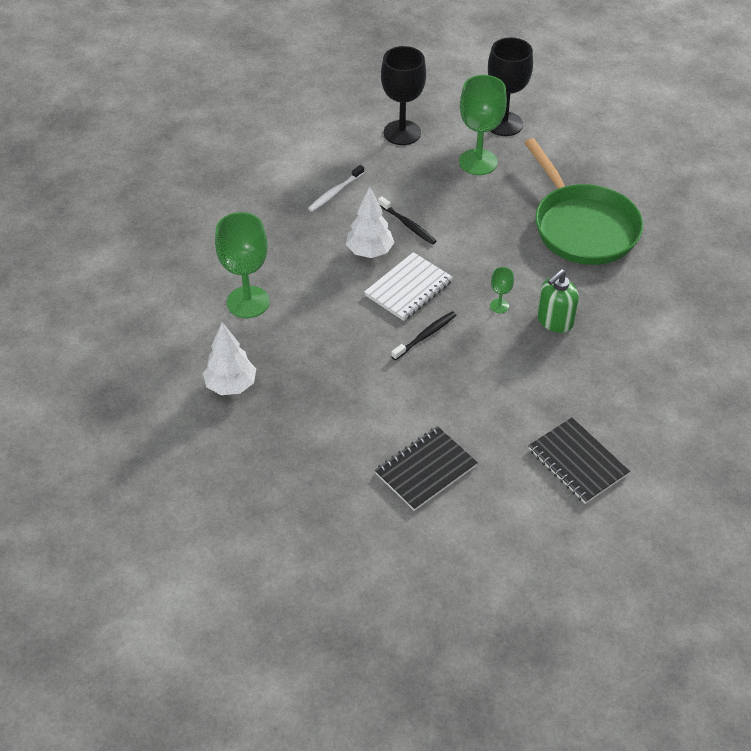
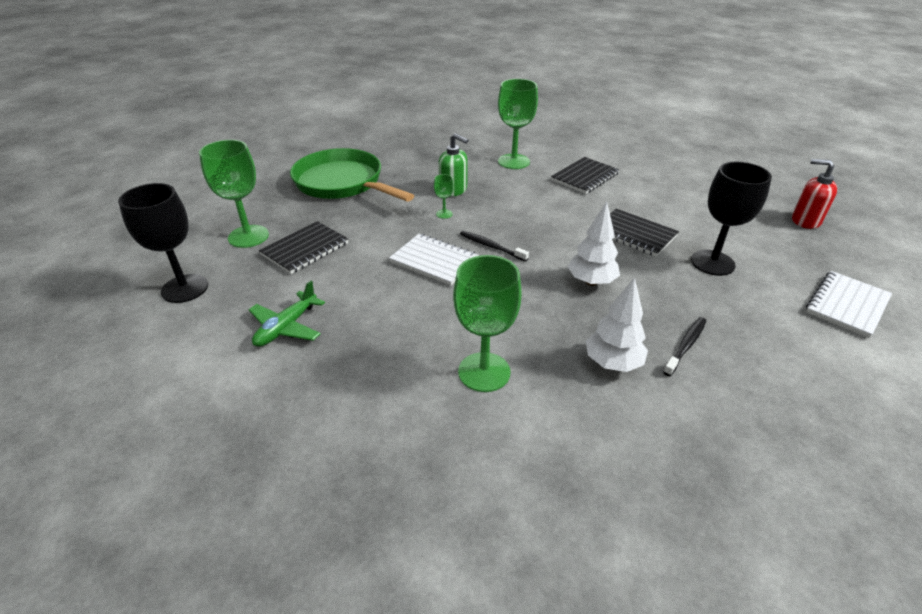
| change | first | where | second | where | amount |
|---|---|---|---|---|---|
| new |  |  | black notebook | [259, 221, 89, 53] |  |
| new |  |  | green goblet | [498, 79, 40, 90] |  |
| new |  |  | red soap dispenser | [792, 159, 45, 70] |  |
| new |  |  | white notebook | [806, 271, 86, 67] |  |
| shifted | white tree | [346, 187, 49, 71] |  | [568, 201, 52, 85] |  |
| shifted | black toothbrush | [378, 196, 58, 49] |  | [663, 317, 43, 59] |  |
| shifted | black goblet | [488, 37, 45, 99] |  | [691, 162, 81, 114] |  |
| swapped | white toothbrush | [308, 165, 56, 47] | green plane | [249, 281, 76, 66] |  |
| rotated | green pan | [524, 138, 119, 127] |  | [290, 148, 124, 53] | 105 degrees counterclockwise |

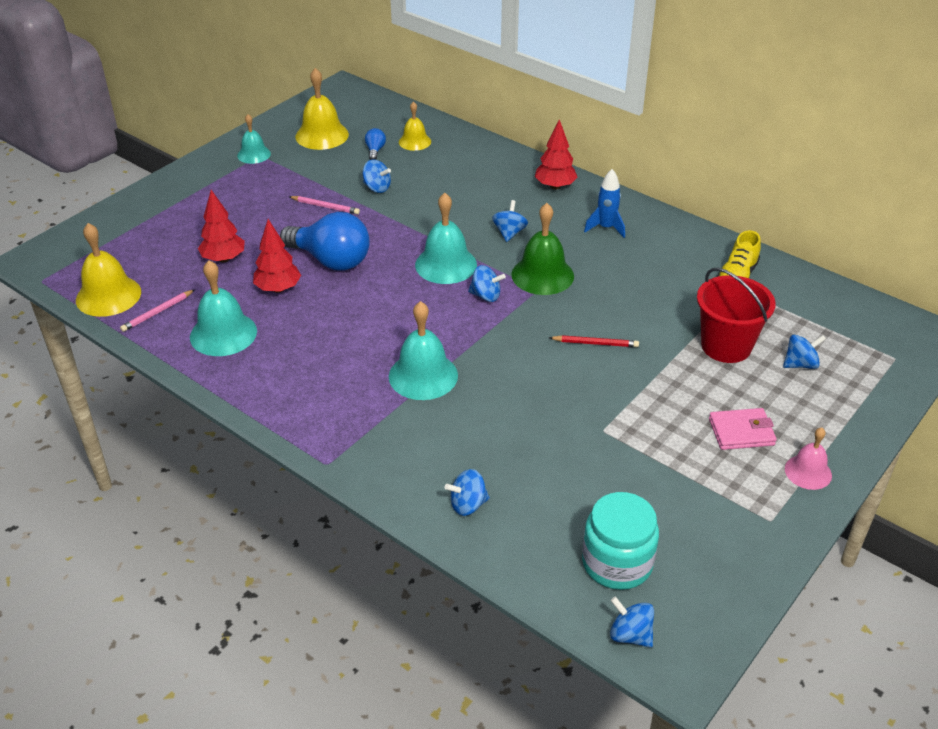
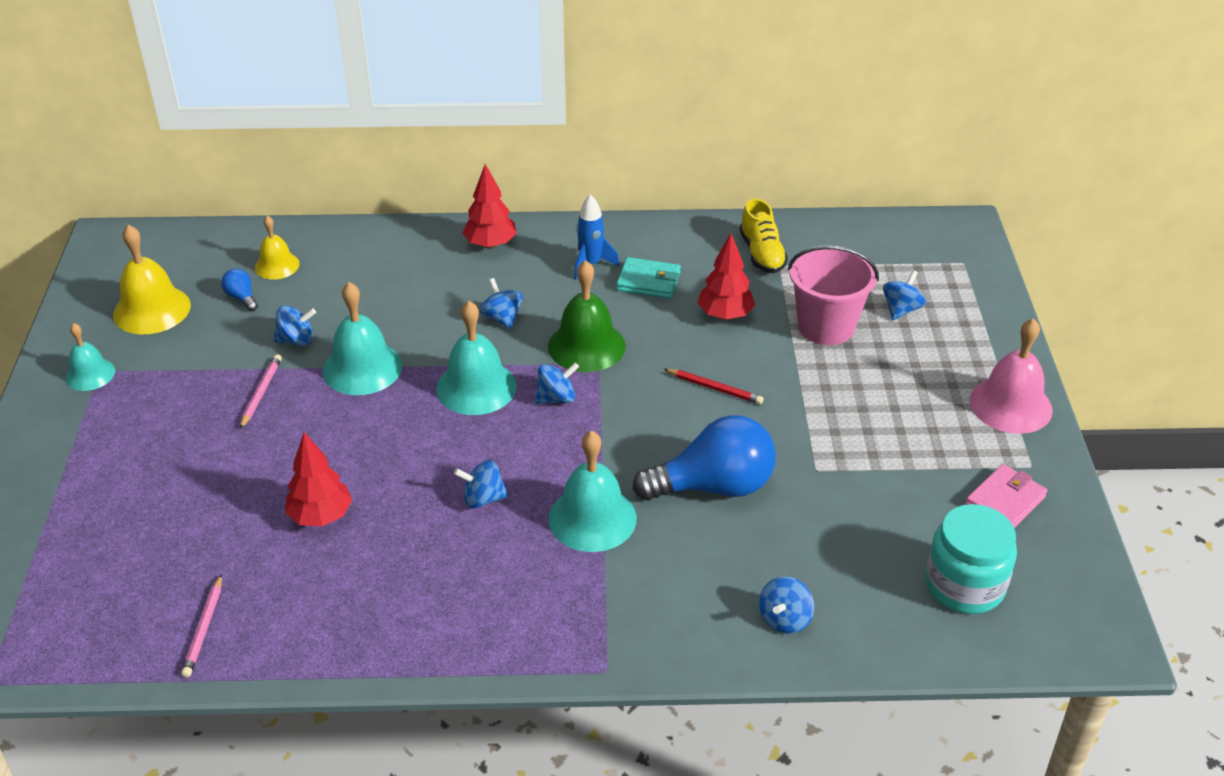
| change | first | where | second | where | amount |
|---|---|---|---|---|---|
| gone | yellow bell | [76, 223, 65, 94] |  |  |  |
| new |  |  | turquoise wallet | [616, 257, 65, 42] |  |
| shifted | turquoise bell | [190, 260, 67, 96] |  | [323, 282, 79, 113] |  |
| shifted | red tree | [198, 190, 47, 73] |  | [697, 233, 58, 87] |  |
| shifted | blue light bulb | [280, 212, 90, 59] |  | [633, 416, 143, 84] |  |
| shifted | blue spinning top | [610, 597, 44, 51] |  | [454, 459, 55, 49] |  |
| shifted | pink wallet | [709, 408, 68, 42] |  | [965, 464, 82, 64] |  |
| repainted | red bucket | [697, 268, 79, 95] | pink bucket | [788, 246, 91, 99] |  |
| rotated | pink pencil | [289, 196, 71, 18] |  | [240, 354, 42, 75] | 60 degrees counterclockwise |
| rotated | red pencil | [549, 335, 90, 12] |  | [664, 369, 100, 35] | 60 degrees clockwise |
| scaled | pink bell | [785, 428, 47, 62] |  | [970, 318, 83, 116] | x1.64 |

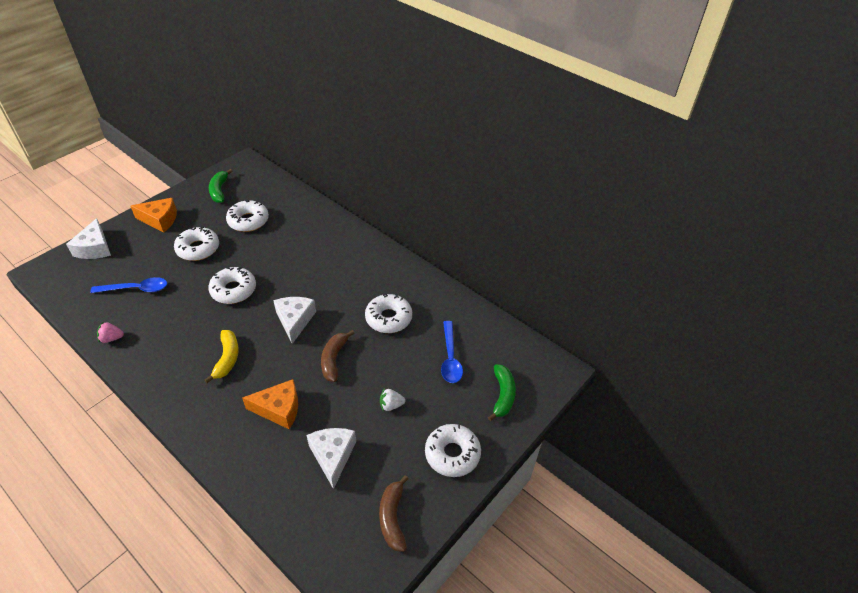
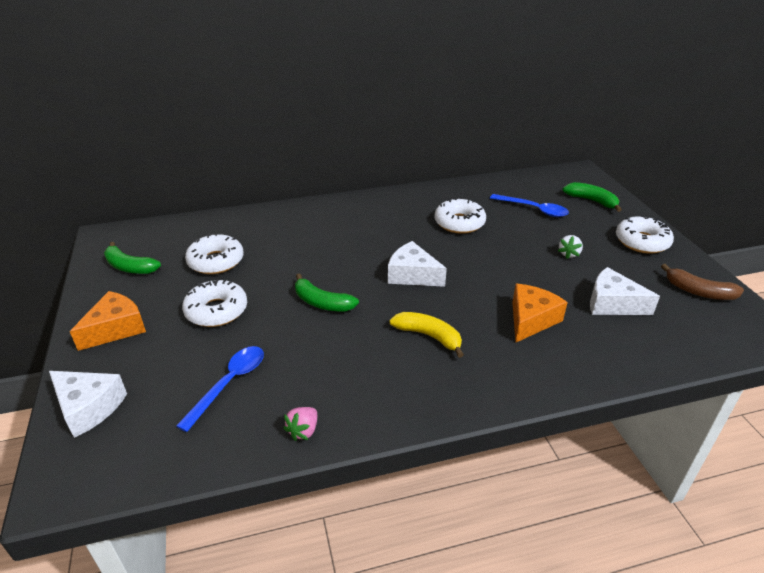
| change | first | where | second | where | amount |
|---|---|---|---|---|---|
| gone | brown banana | [321, 330, 33, 52] |  |  |  |
| swapped | white donut | [208, 267, 48, 37] | green banana | [295, 273, 64, 38] |  |

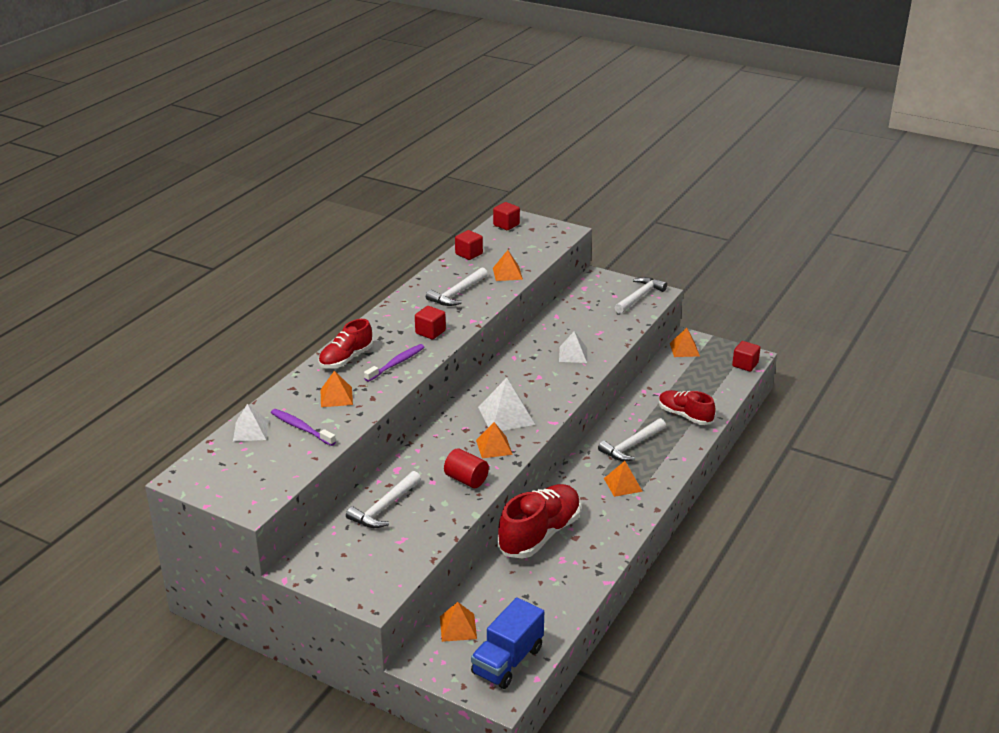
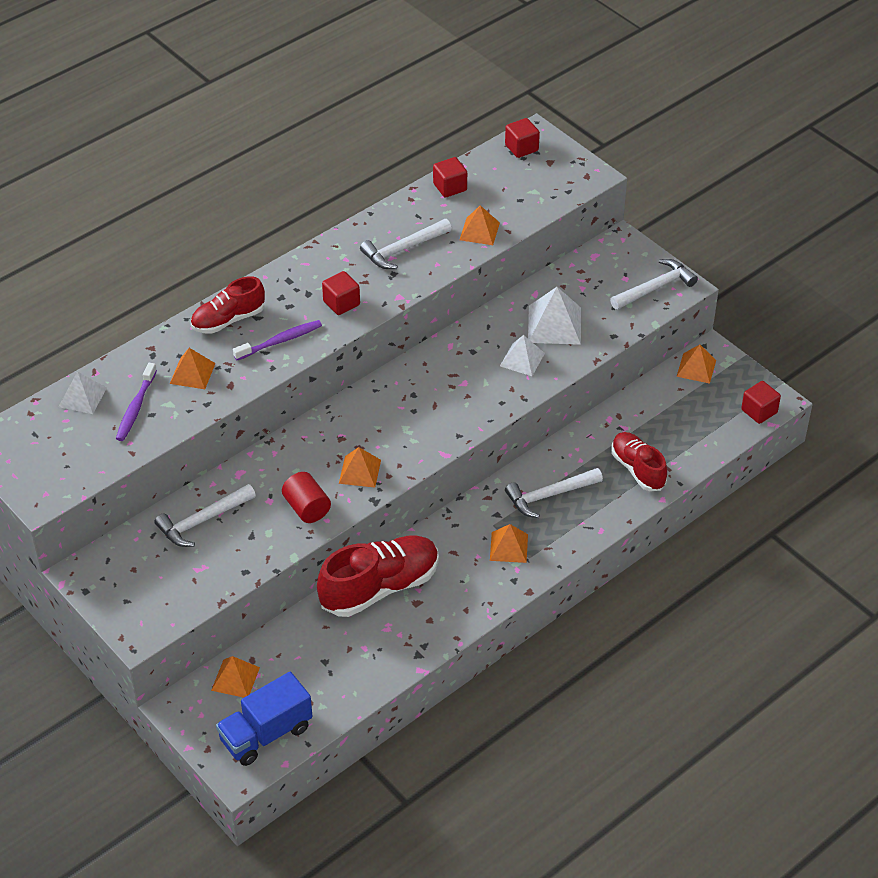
| change | first | where | second | where | amount |
|---|---|---|---|---|---|
| shifted | white pyramid | [478, 378, 57, 53] |  | [528, 287, 53, 58] |  |
| rotated | purple toothbrush | [271, 409, 65, 37] |  | [116, 363, 41, 78] | 135 degrees counterclockwise |

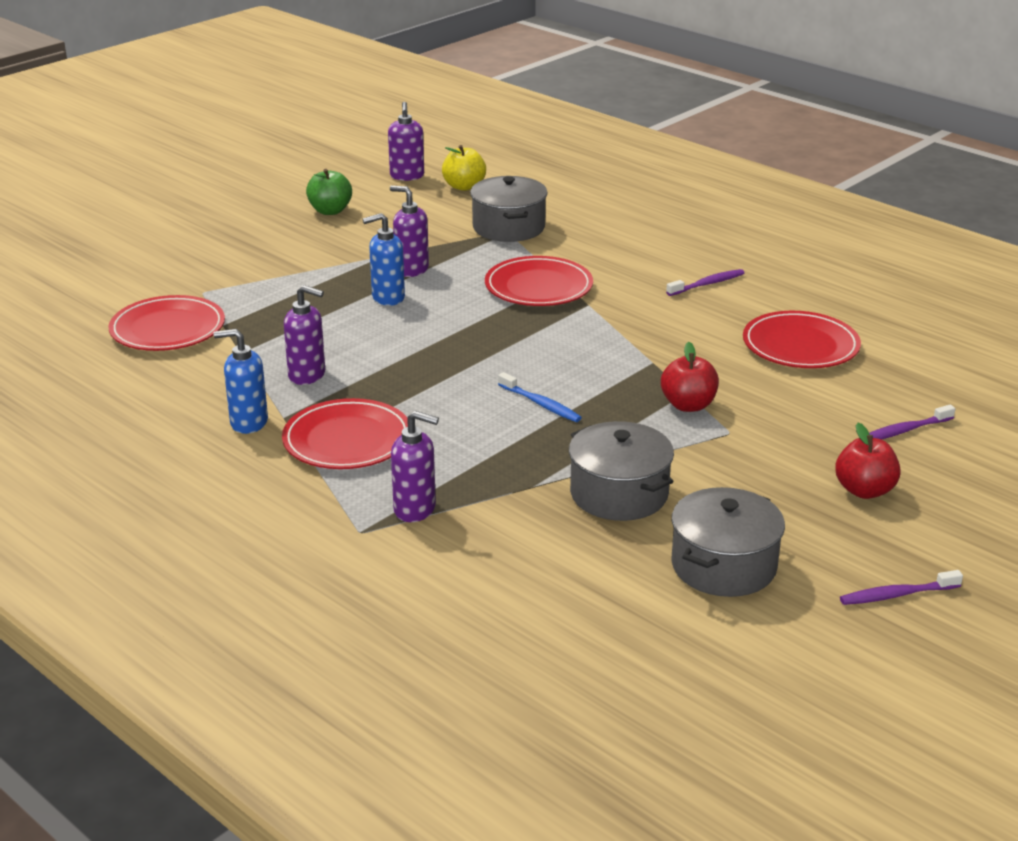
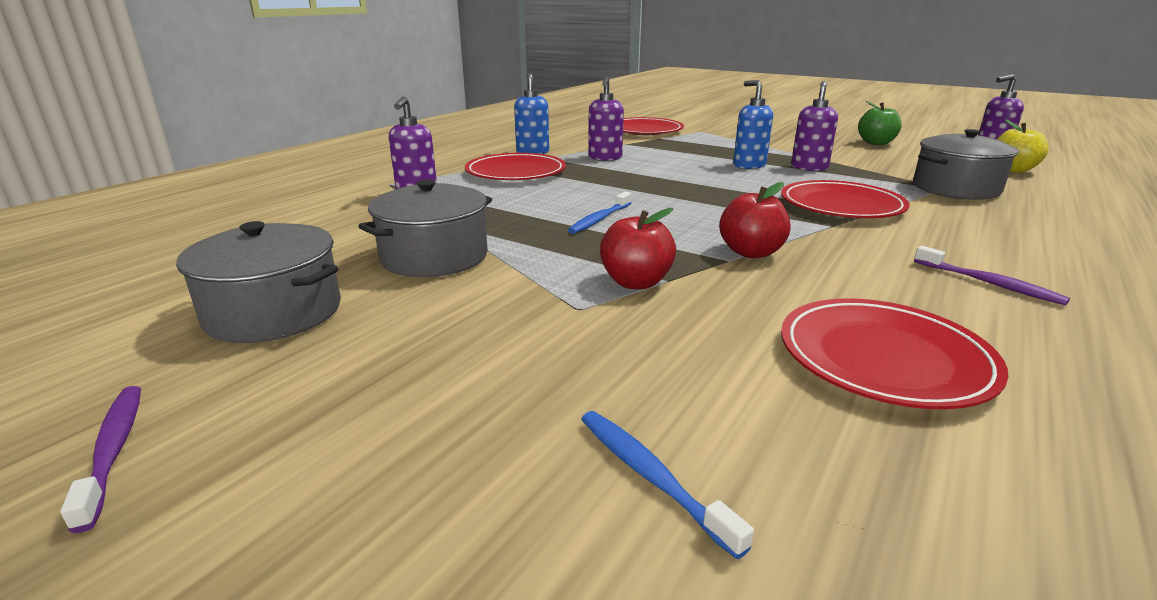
| change | first | where | second | where | amount |
|---|---|---|---|---|---|
| shifted | red apple | [835, 423, 66, 76] |  | [719, 182, 72, 76] |  |
| repainted | purple toothbrush | [869, 405, 86, 35] | blue toothbrush | [581, 411, 173, 148] |  |

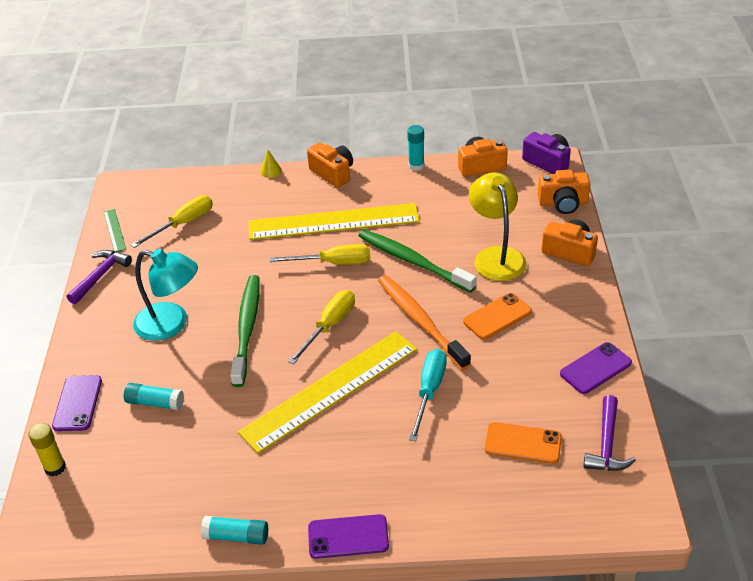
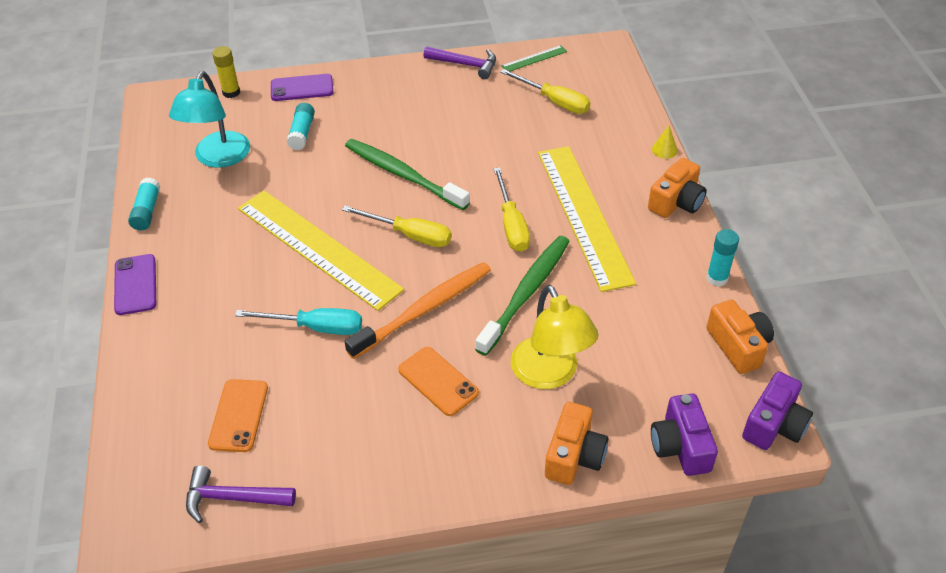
| change | first | where | second | where | amount |
|---|---|---|---|---|---|
| gone | purple phone | [560, 342, 72, 52] |  |  |  |
| shifted | turquoise lamp | [133, 249, 65, 92] |  | [169, 71, 81, 97] |  |
| repainted | orange camera | [538, 170, 52, 44] | purple camera | [651, 393, 67, 83] |  |
| rotated | green toothbrush | [230, 275, 30, 112] |  | [345, 139, 125, 71] | 135 degrees counterclockwise |
| rotated | yellow lamp | [469, 172, 58, 109] |  | [511, 285, 87, 104] | 90 degrees clockwise |

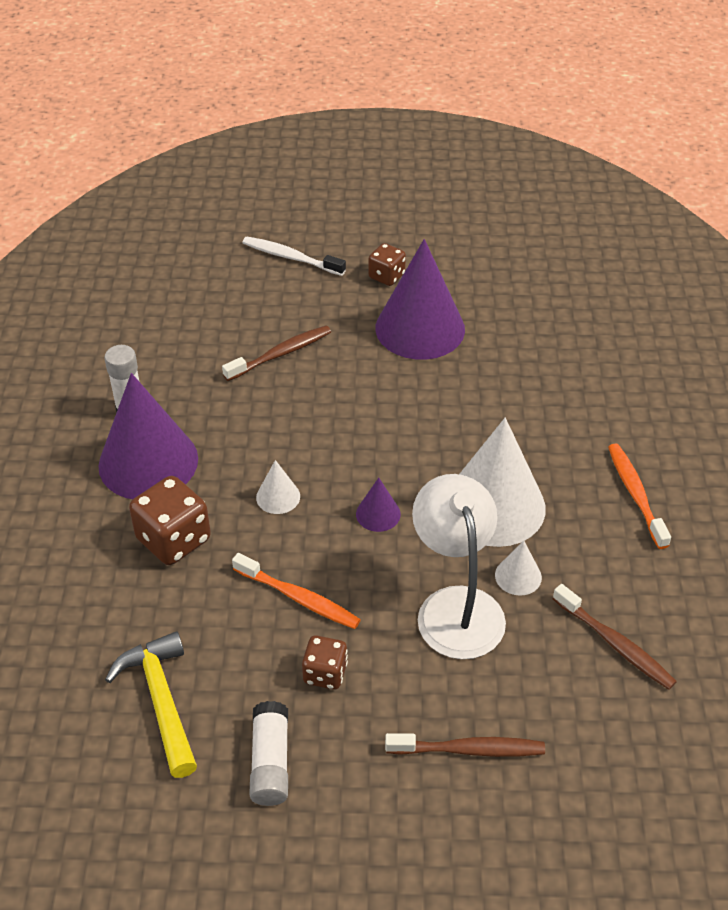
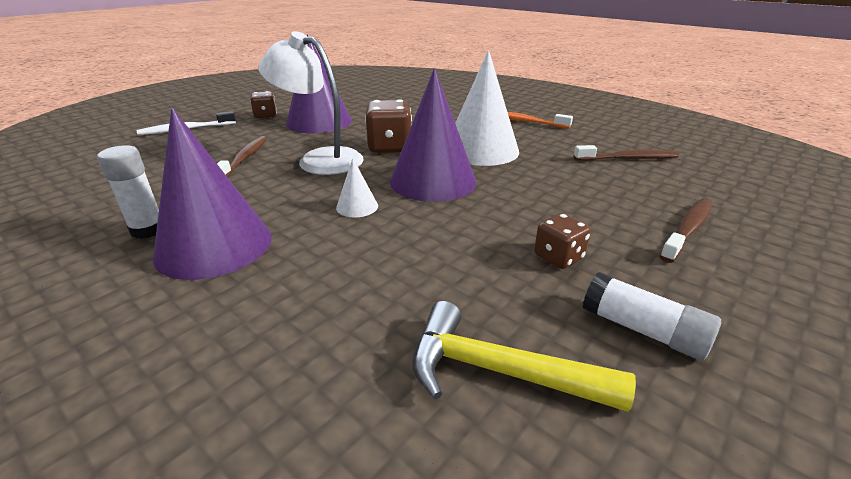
| change | first | where | second | where | amount |
|---|---|---|---|---|---|
| gone | orange toothbrush | [232, 553, 129, 76] |  |  |  |
| gone | white cone | [495, 540, 47, 56] |  |  |  |
| shifted | brown dice | [129, 476, 82, 89] |  | [365, 99, 47, 54] |  |
| shifted | white lamp | [412, 474, 94, 185] |  | [258, 31, 106, 144] |  |
| scaled | purple cone | [356, 478, 45, 54] |  | [390, 68, 87, 134] | x2.30 |

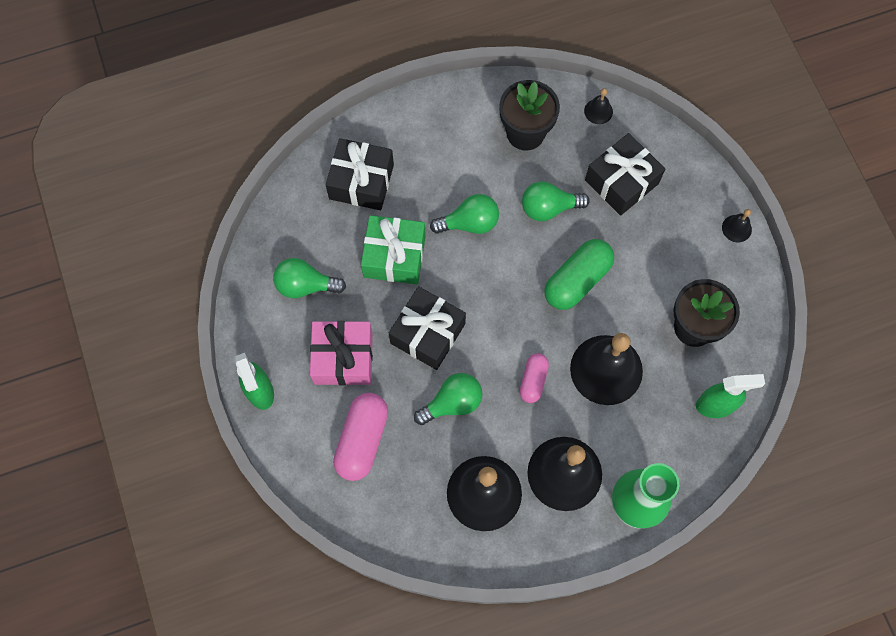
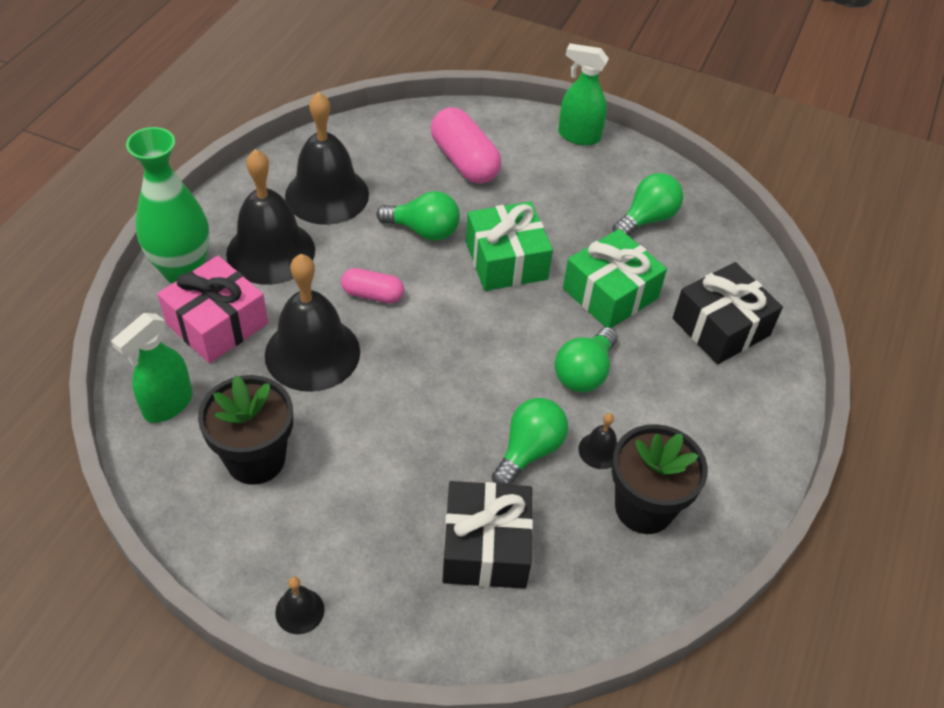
| change | first | where | second | where | amount |
|---|---|---|---|---|---|
| gone | green capsule | [544, 239, 70, 71] |  |  |  |
| shifted | pink gift | [310, 321, 63, 64] |  | [157, 256, 111, 107] |  |
| shifted | black bell | [584, 88, 29, 36] |  | [578, 413, 40, 56] |  |
| repainted | black gift | [389, 286, 77, 84] | green gift | [466, 201, 87, 90] |  |
| rotated | green light bulb | [414, 373, 68, 52] |  | [376, 191, 84, 50] | 90 degrees counterclockwise |
| rotated | pink capsule | [519, 353, 30, 50] |  | [341, 268, 63, 35] | 45 degrees counterclockwise |

